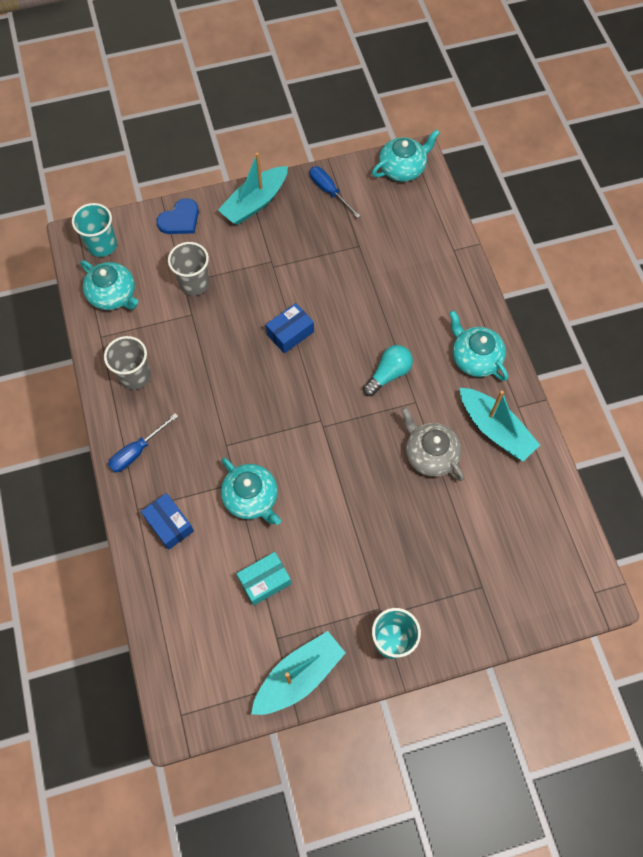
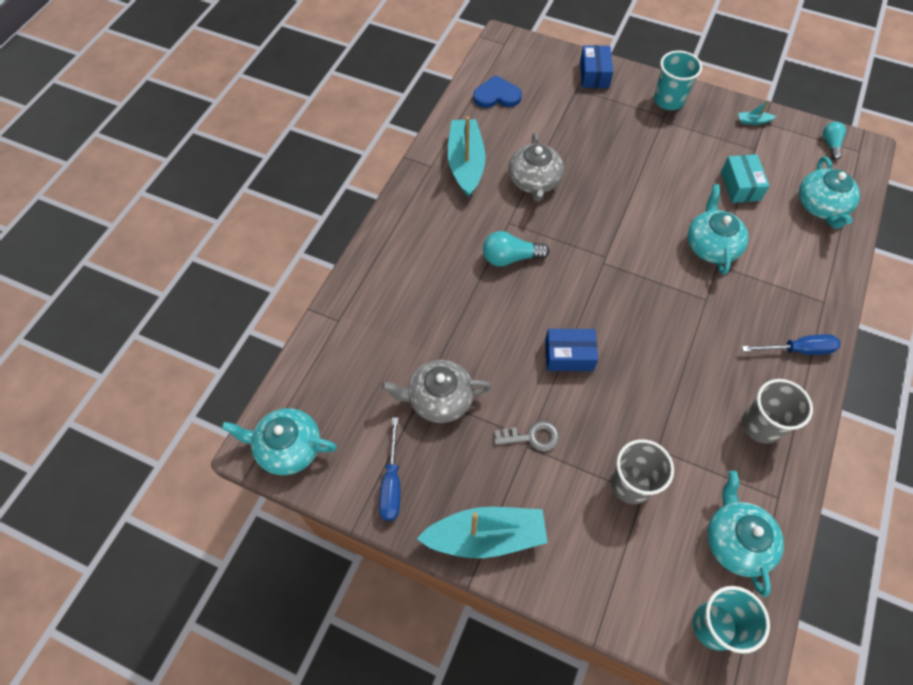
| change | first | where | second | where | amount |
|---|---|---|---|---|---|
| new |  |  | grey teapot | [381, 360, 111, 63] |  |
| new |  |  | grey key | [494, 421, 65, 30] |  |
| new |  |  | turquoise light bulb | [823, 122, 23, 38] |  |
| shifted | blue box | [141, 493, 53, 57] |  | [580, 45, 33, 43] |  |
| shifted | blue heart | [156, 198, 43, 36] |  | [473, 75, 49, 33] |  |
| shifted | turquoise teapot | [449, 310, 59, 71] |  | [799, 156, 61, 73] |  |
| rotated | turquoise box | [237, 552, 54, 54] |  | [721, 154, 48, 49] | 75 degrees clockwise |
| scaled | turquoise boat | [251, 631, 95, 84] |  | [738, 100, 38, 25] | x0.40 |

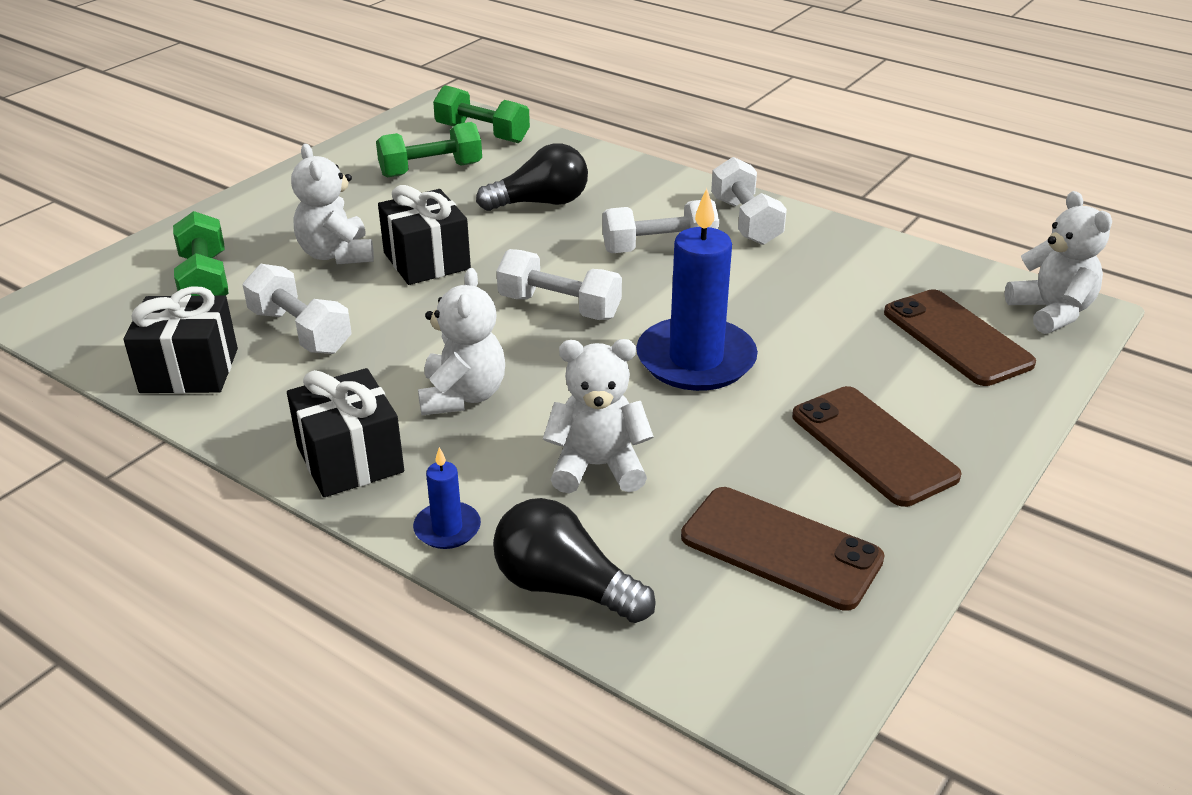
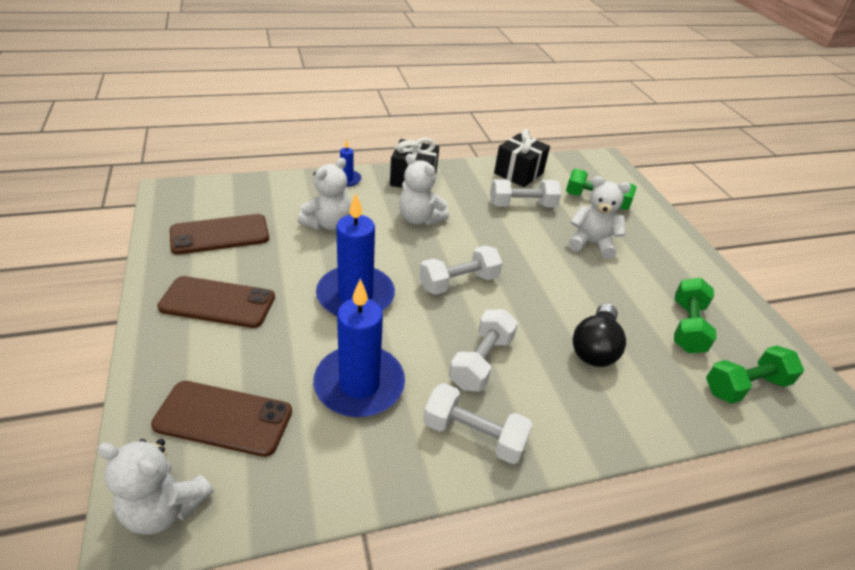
| change | first | where | second | where | amount |
|---|---|---|---|---|---|
| gone | black gift | [378, 185, 93, 100] |  |  |  |
| gone | black light bulb | [493, 498, 163, 125] |  |  |  |
| new |  |  | blue candle | [313, 279, 92, 138] |  |

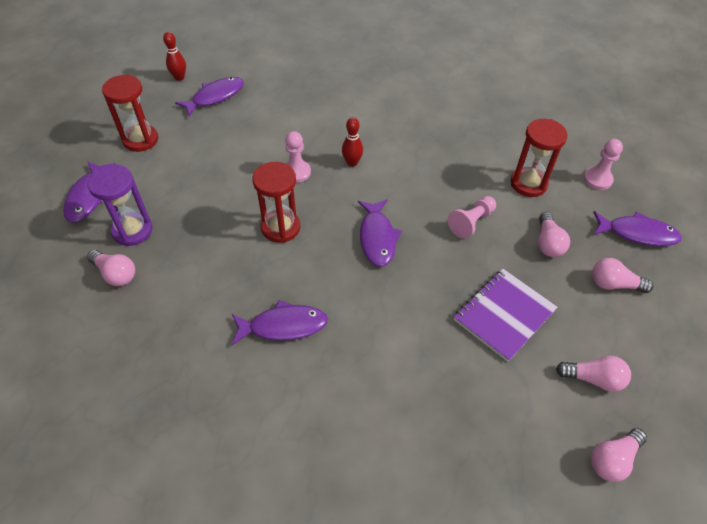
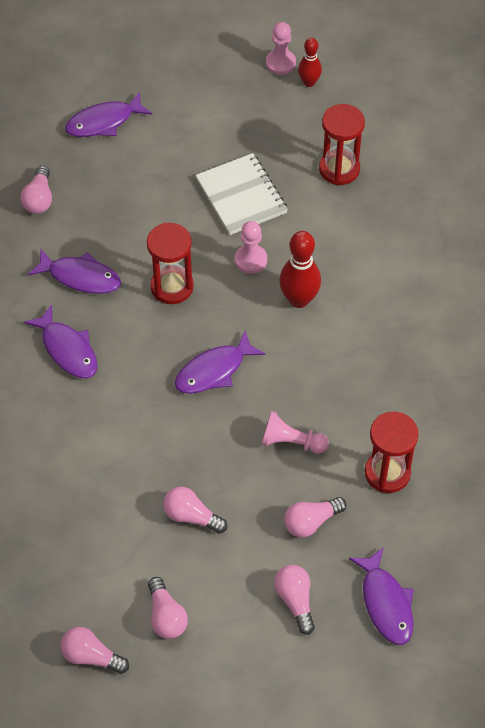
| change | first | where | second | where | amount |
|---|---|---|---|---|---|
| gone | purple hourglass | [87, 164, 66, 82] |  |  |  |
| new |  |  | white notebook | [196, 153, 92, 82] |  |
| shifted | red hourglass | [102, 74, 56, 78] |  | [319, 104, 46, 81] |  |
| shifted | purple fish | [175, 77, 69, 40] |  | [28, 249, 93, 45] |  |
| shifted | pink pawn | [584, 139, 39, 51] |  | [266, 22, 30, 53] |  |
| swapped | purple notebook | [454, 269, 104, 93] | pink light bulb | [163, 486, 64, 48] |  |
| scaled | red bowling pin | [342, 117, 21, 50] |  | [279, 231, 42, 77] | x1.61 |

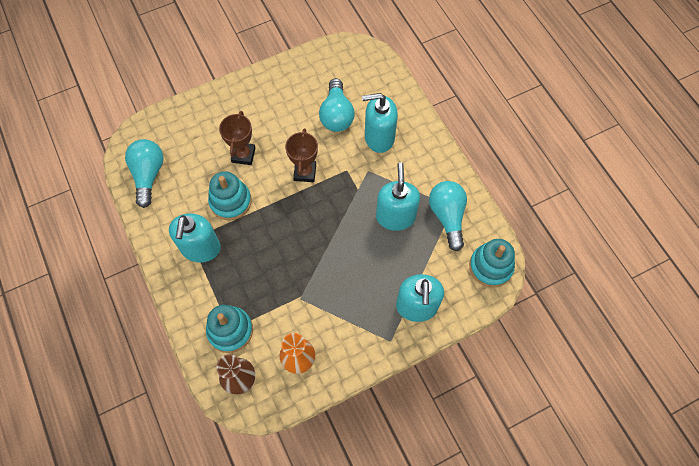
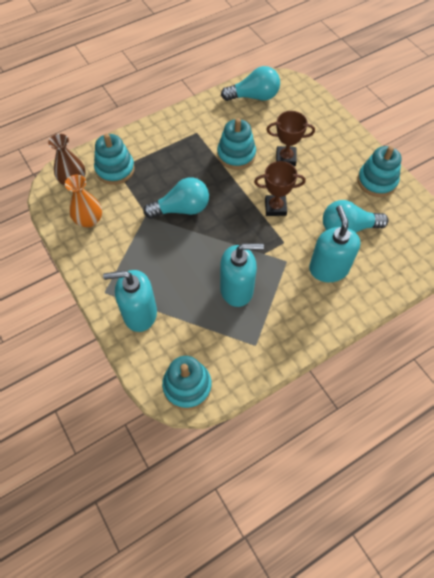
| change | first | where | second | where | amount |
|---|---|---|---|---|---|
| gone | turquoise soap dispenser | [169, 214, 52, 48] |  |  |  |
| new |  |  | turquoise stacking toy | [358, 146, 44, 51] |  |
| shifted | turquoise light bulb | [429, 181, 38, 70] |  | [143, 177, 66, 41] |  |

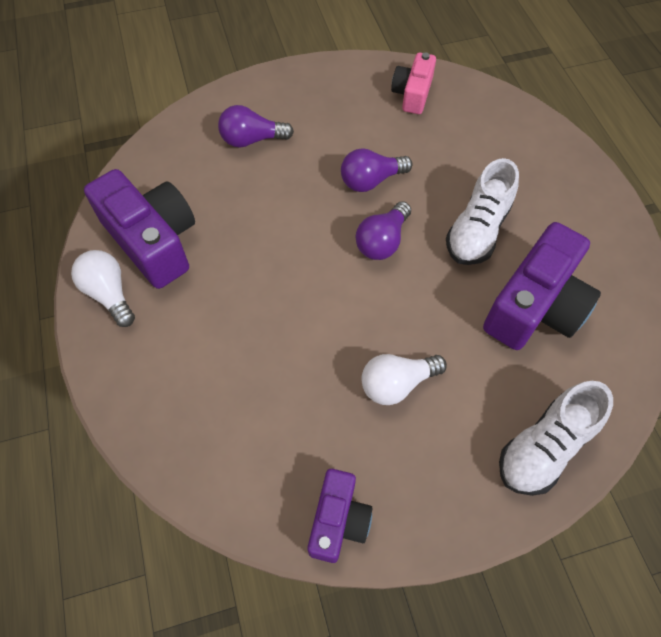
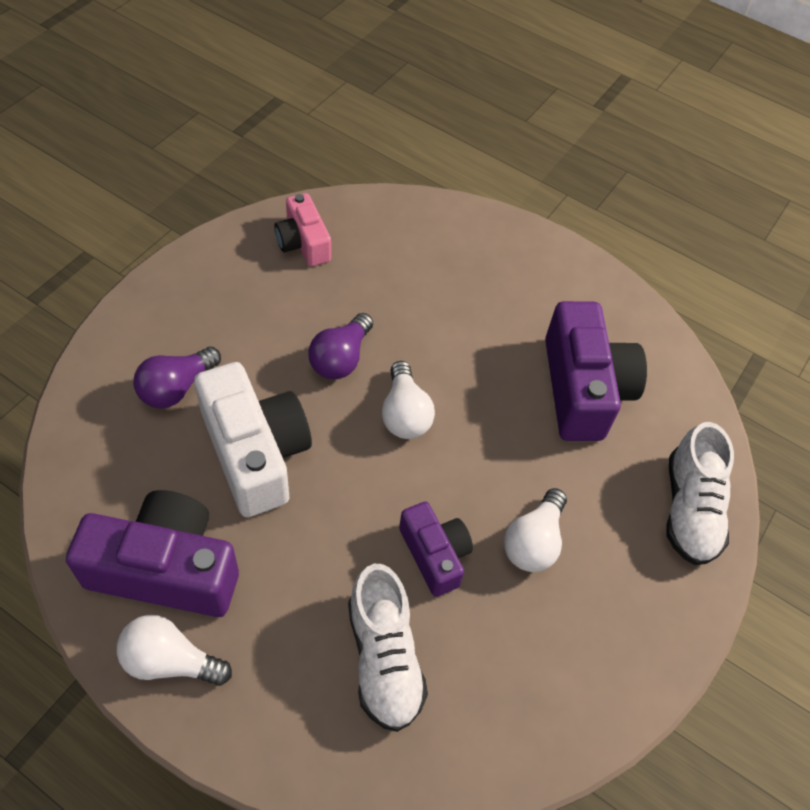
| change | first | where | second | where | amount |
|---|---|---|---|---|---|
| new |  |  | white camera | [194, 362, 118, 155] |  |
| shifted | purple camera | [308, 469, 64, 94] |  | [399, 502, 74, 95] |  |
| shifted | white shoe | [446, 158, 73, 107] |  | [348, 564, 80, 168] |  |
| repainted | purple light bulb | [356, 201, 55, 59] | white light bulb | [382, 361, 53, 78] |  |

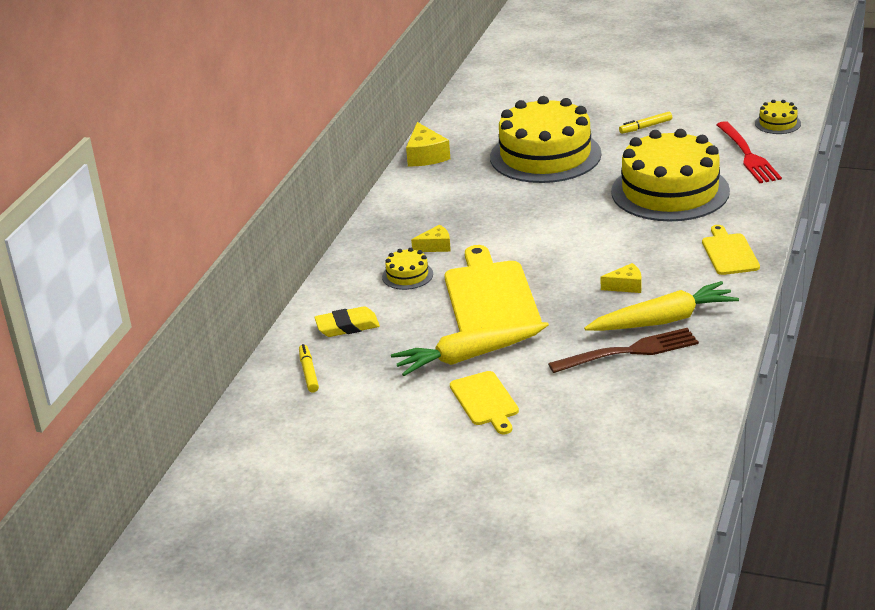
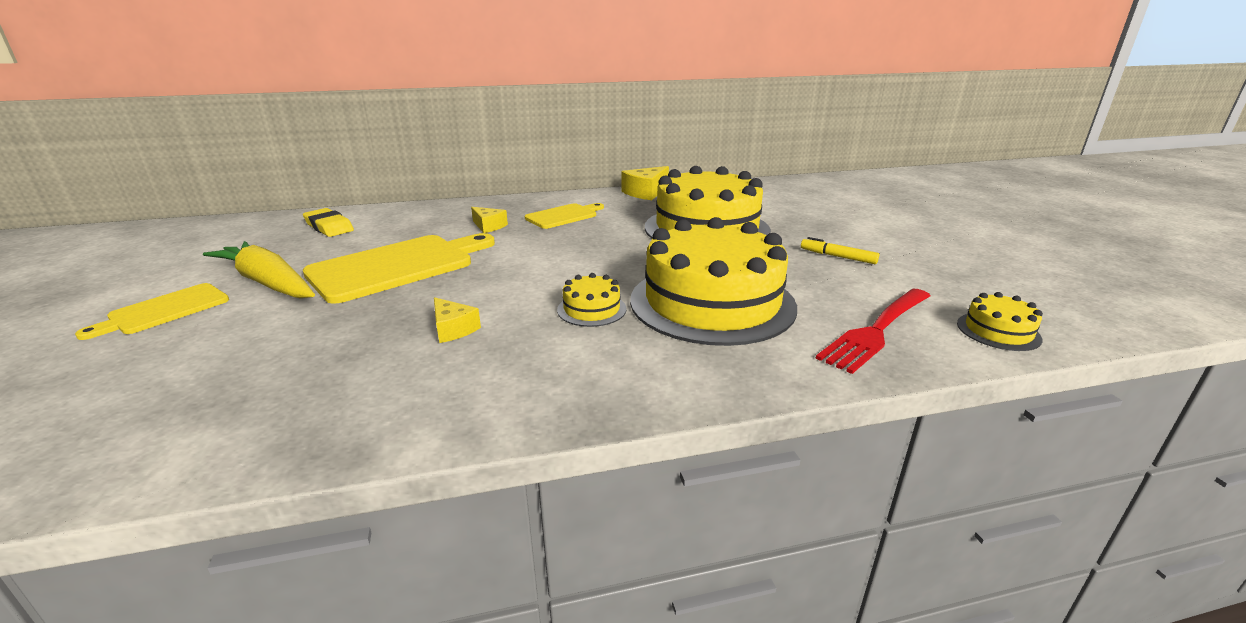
| change | first | where | second | where | amount |
|---|---|---|---|---|---|
| gone | yellow marker | [299, 344, 20, 48] |  |  |  |
| gone | brown fork | [548, 328, 151, 45] |  |  |  |
| gone | yellow carrot | [584, 281, 155, 50] |  |  |  |
| shifted | yellow cake | [382, 248, 51, 42] |  | [557, 273, 70, 54] |  |
| shifted | yellow cutting board | [702, 225, 58, 50] |  | [525, 203, 79, 26] |  |

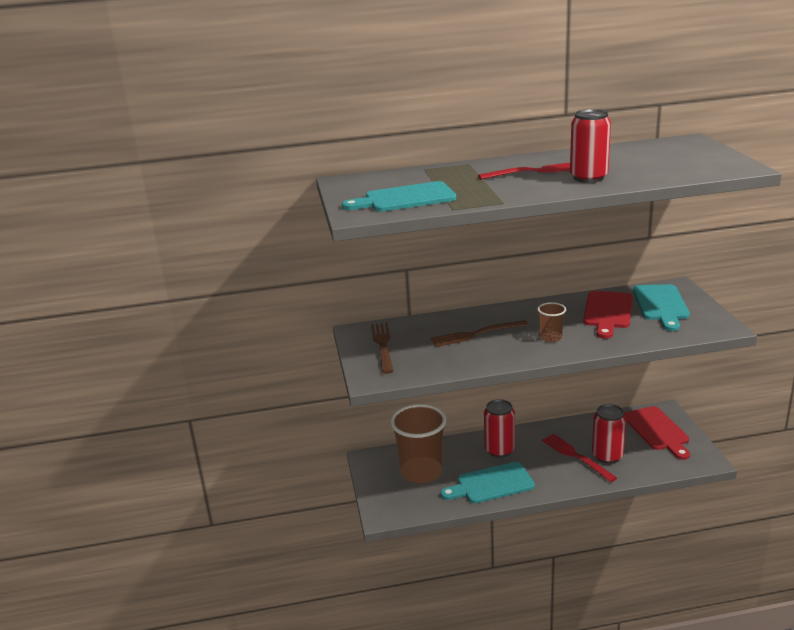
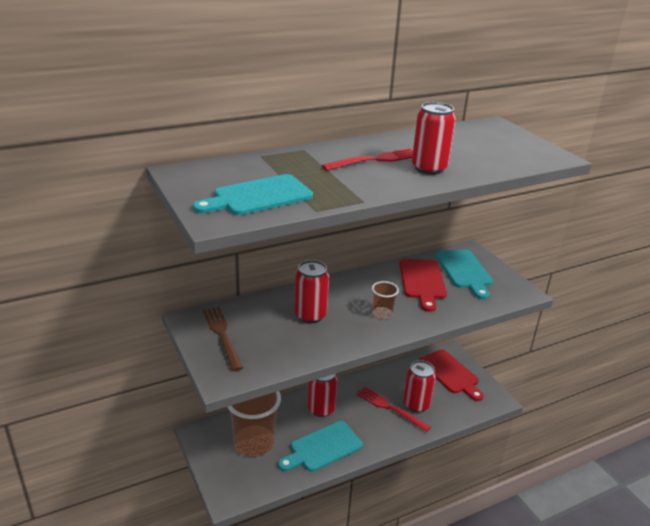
| change | first | where | second | where | amount |
|---|---|---|---|---|---|
| swapped | brown fork | [431, 320, 97, 27] | red can | [294, 260, 35, 63] |  |

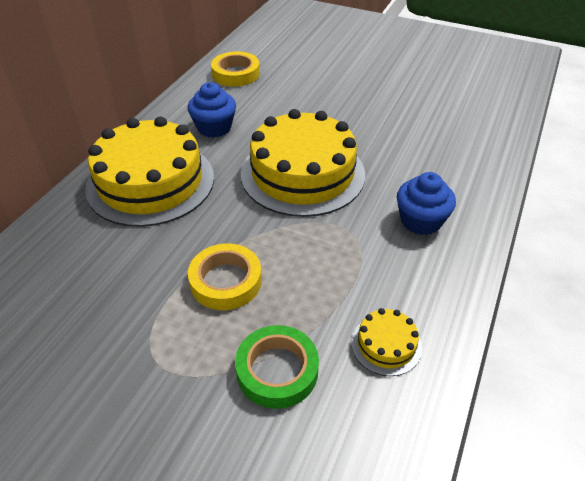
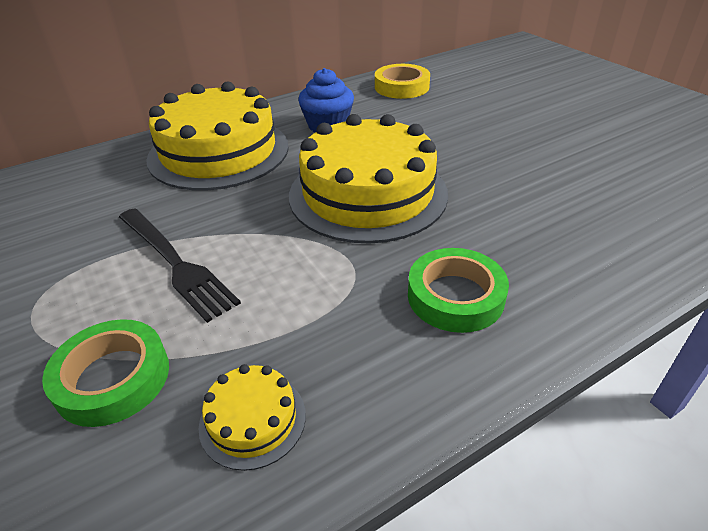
| change | first | where | second | where | amount |
|---|---|---|---|---|---|
| swapped | yellow tape | [188, 243, 74, 67] | black fork | [119, 208, 122, 115] |  |
| swapped | blue cupcake | [397, 172, 59, 63] | green tape | [408, 248, 101, 85] |  |

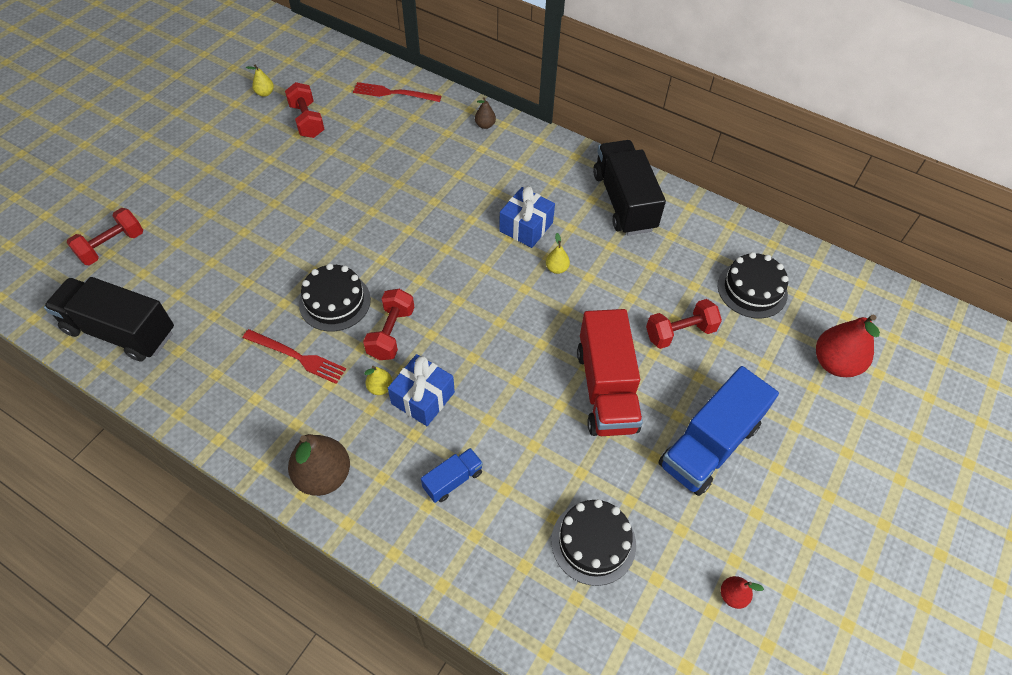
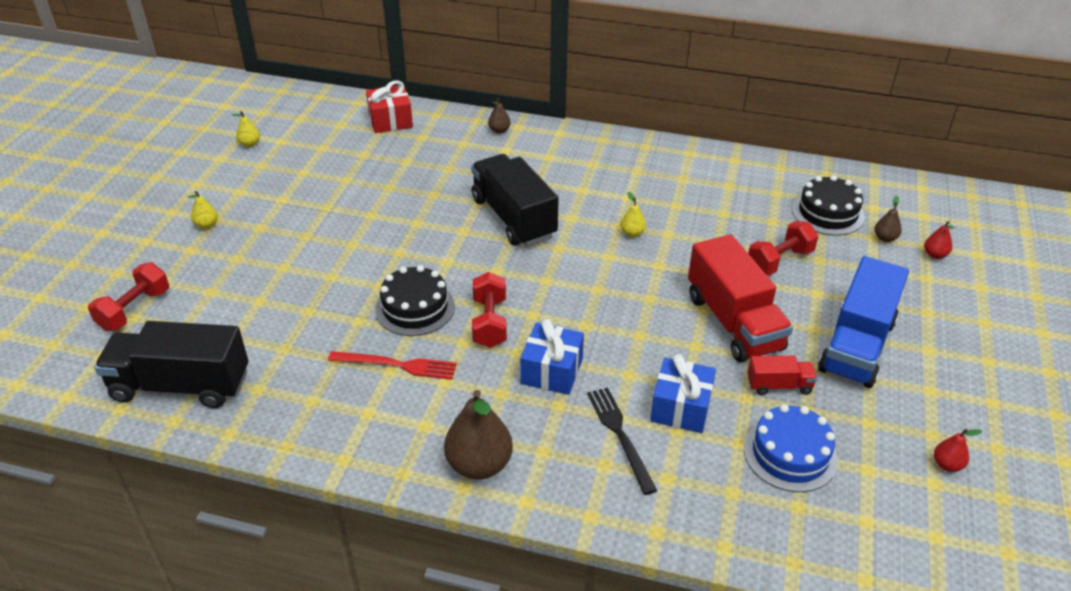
| change | first | where | second | where | amount |
|---|---|---|---|---|---|
| gone | red dumbbell | [285, 82, 40, 56] |  |  |  |
| new |  |  | red truck | [747, 356, 70, 39] |  |
| new |  |  | brown pear | [875, 196, 27, 46] |  |
| shifted | yellow pear | [364, 366, 29, 29] |  | [188, 191, 30, 38] |  |
| shifted | blue gift | [499, 186, 56, 62] |  | [650, 354, 66, 79] |  |
| shifted | black truck | [593, 140, 73, 96] |  | [471, 154, 88, 92] |  |
| swapped | red fork | [353, 82, 88, 20] | red gift | [366, 80, 47, 53] |  |
| swapped | blue truck | [421, 448, 62, 55] | black fork | [587, 387, 70, 108] |  |
| repainted | black cake | [551, 499, 85, 87] | blue cake | [744, 404, 94, 88] |  |
| scaled | red pear | [816, 314, 64, 63] |  | [924, 221, 31, 38] | x0.48 |

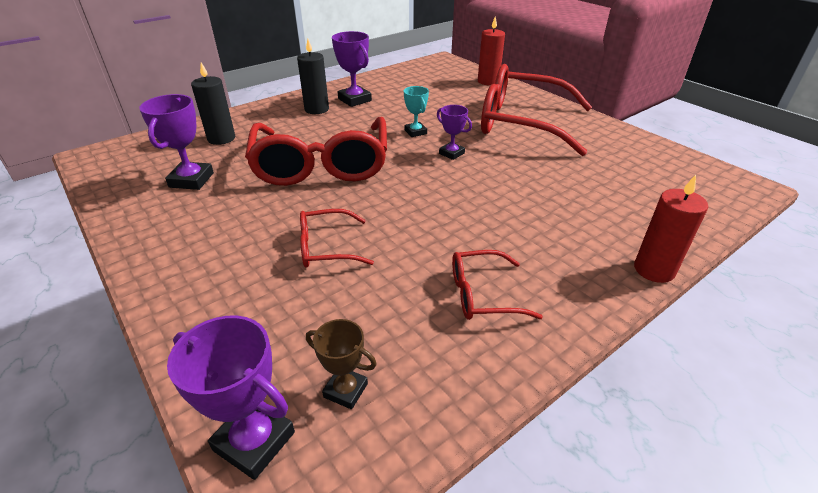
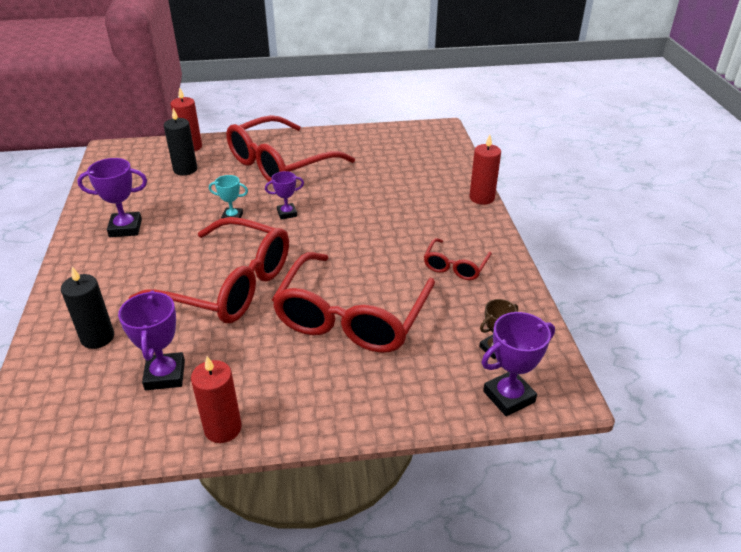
| change | first | where | second | where | amount |
|---|---|---|---|---|---|
| new |  |  | red candle | [191, 356, 51, 87] |  |
| shifted | black candle | [297, 39, 32, 75] |  | [164, 108, 33, 67] |  |
| rotated | purple trophy | [139, 94, 75, 96] |  | [118, 290, 67, 100] | 45 degrees clockwise |
| scaled | red glasses | [300, 209, 74, 59] |  | [272, 252, 163, 101] | x2.14 |

